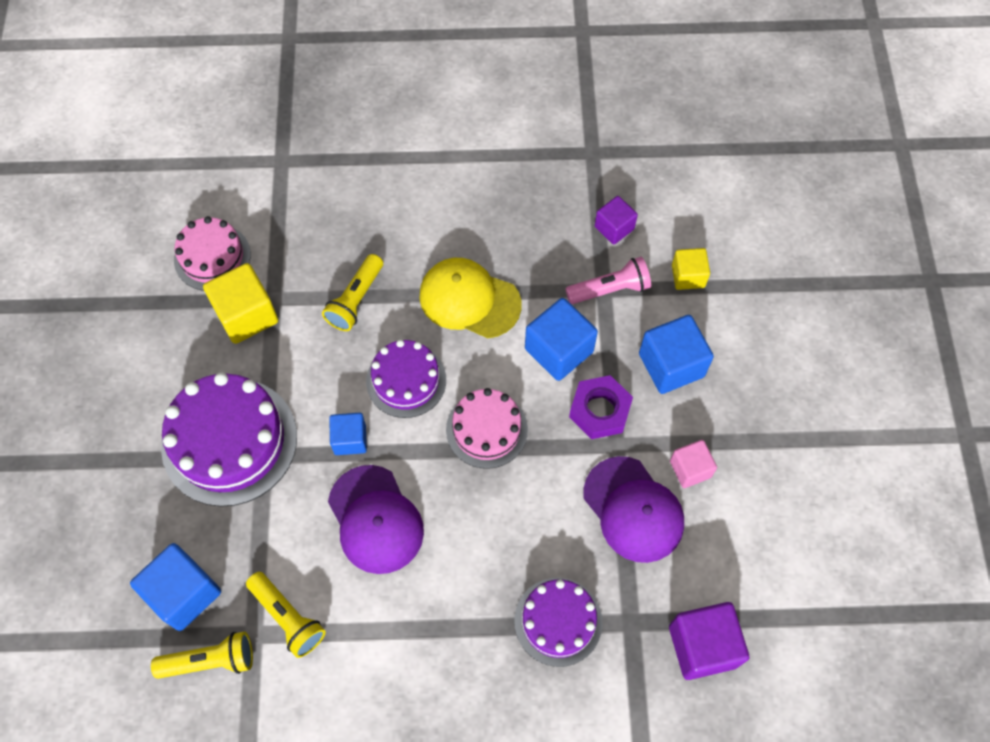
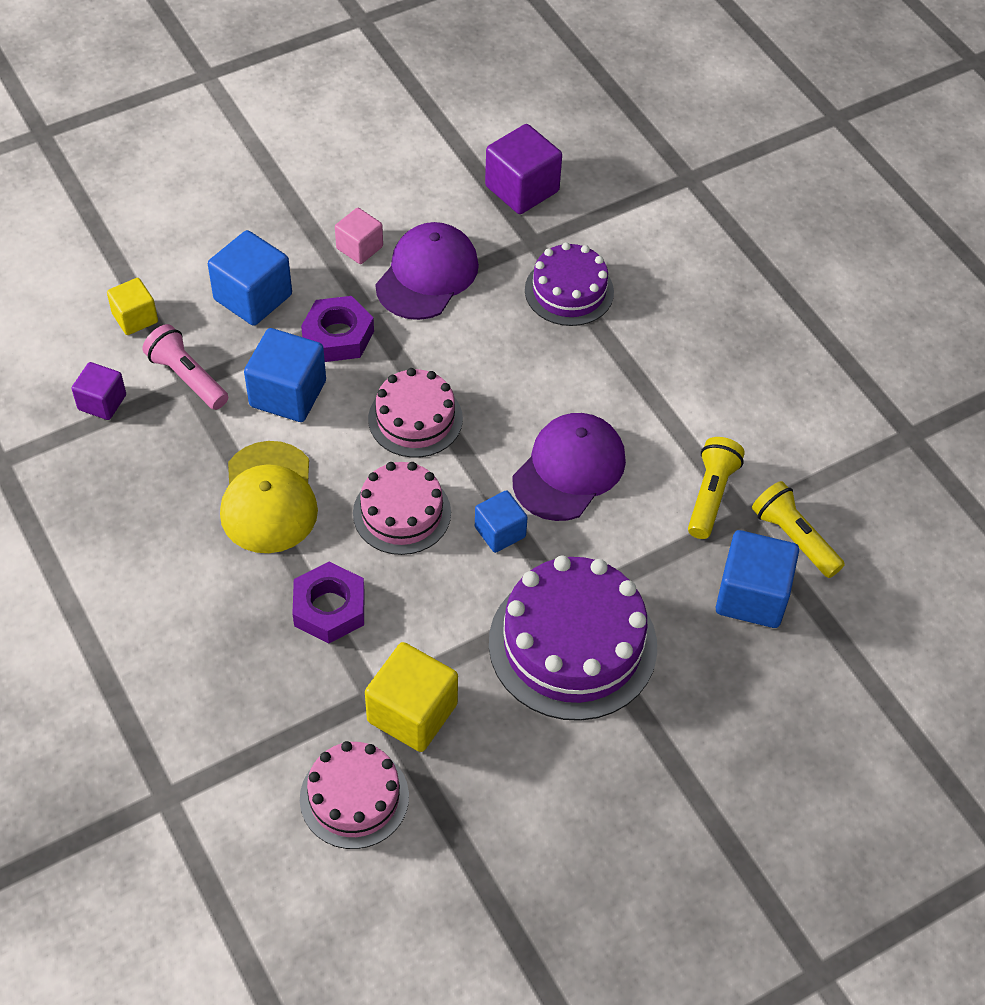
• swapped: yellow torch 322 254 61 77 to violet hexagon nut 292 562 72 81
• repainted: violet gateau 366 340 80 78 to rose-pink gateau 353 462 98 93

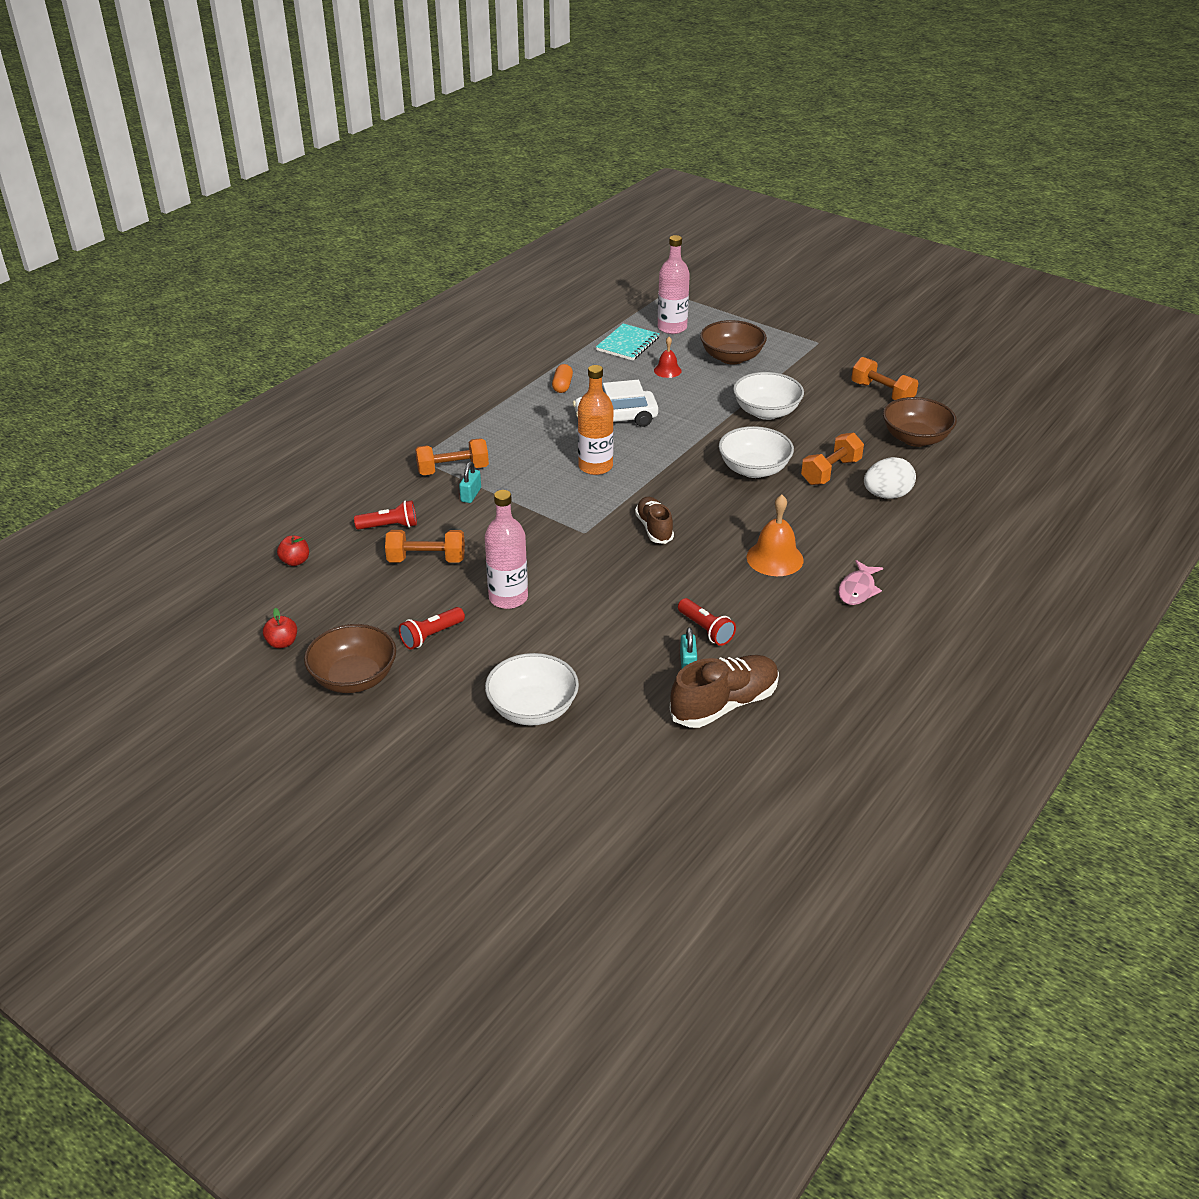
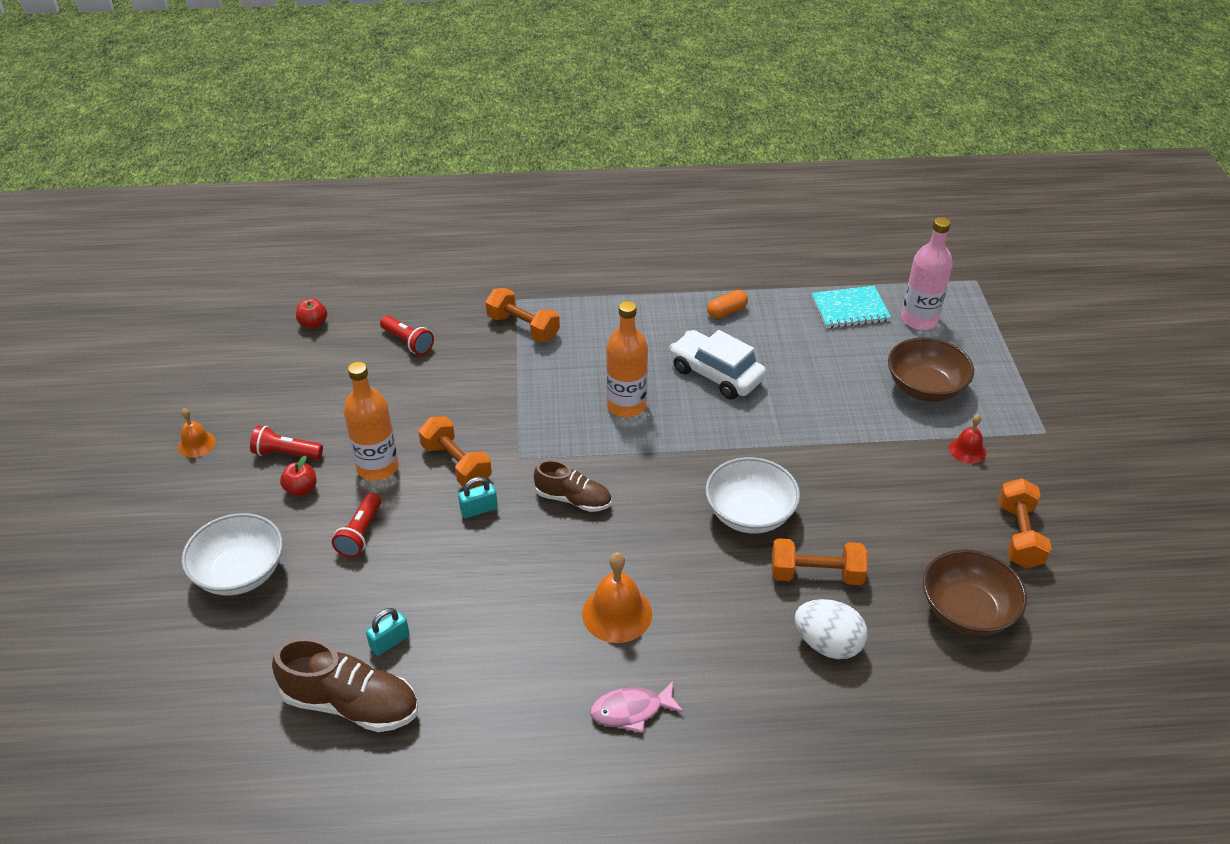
• shifted: scarlet school bell 654 337 28 41 to 949 414 37 50
• gone: snow-white deep dish 733 372 71 48
• shifted: teal small lock 459 462 22 41 to 458 477 40 41
• repainted: rose-pink drink bottle 485 490 43 119 to orange drink bottle 344 362 55 119
• rotated: brown sneaker 635 497 39 47 = 534 460 77 52 75 degrees clockwise
• shifted: orange free weight 385 530 80 33 to 419 416 73 71
• shifted: scarlet torch 678 598 58 48 to 332 493 49 64
• shifted: scarlet apple 263 608 34 40 to 280 456 37 40
• swapped: brown deep dish 304 624 92 69 to orange school bell 178 408 38 50

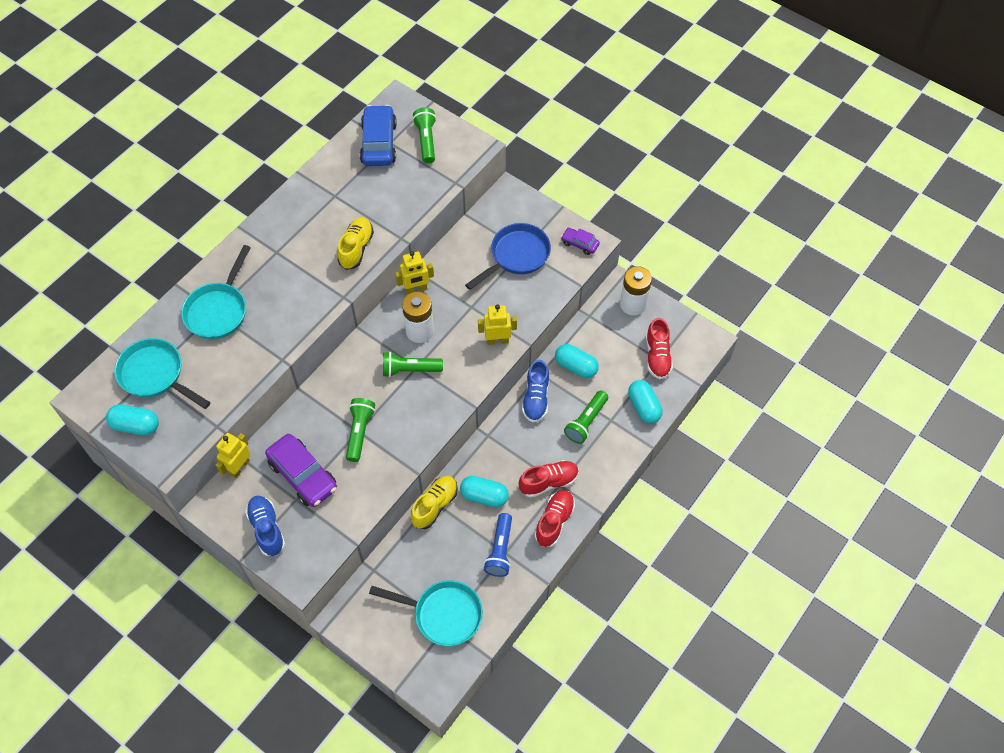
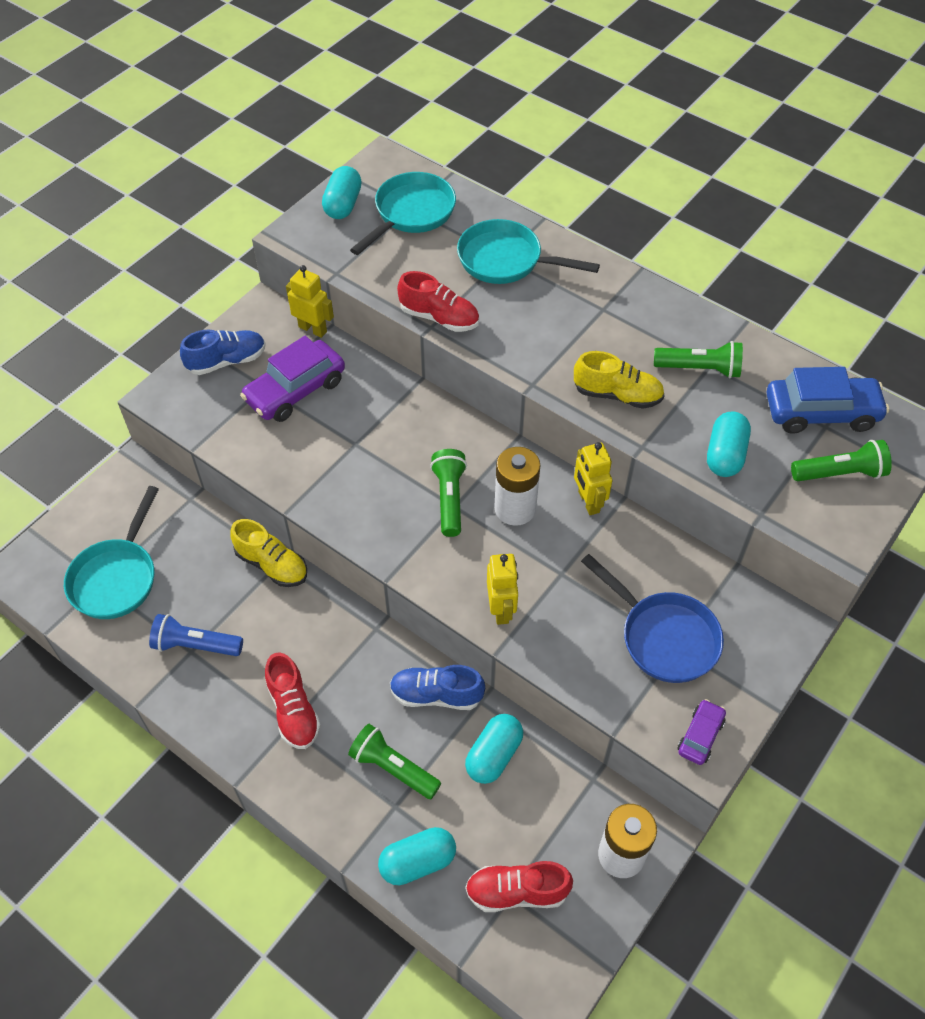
• shifted: leaf-green torch 346 398 29 64 to 654 341 89 37
• shifted: teal pill shape 460 476 49 31 to 707 411 44 66
• shifted: scarlet sneaker 535 490 40 57 to 397 271 82 61

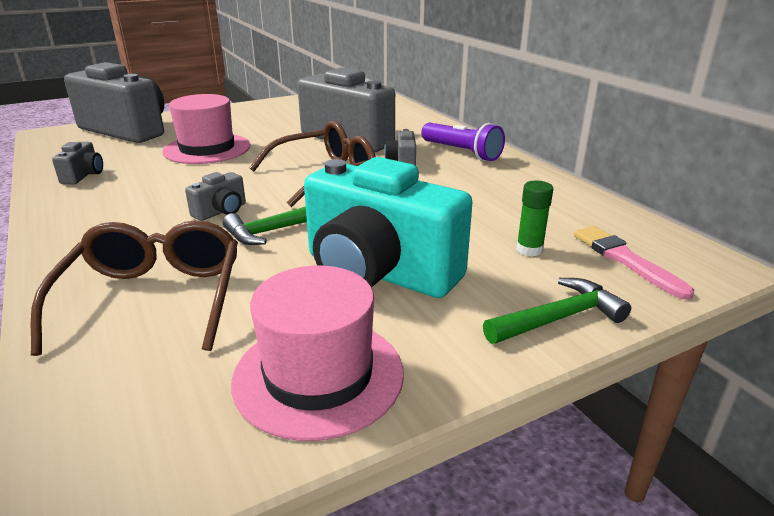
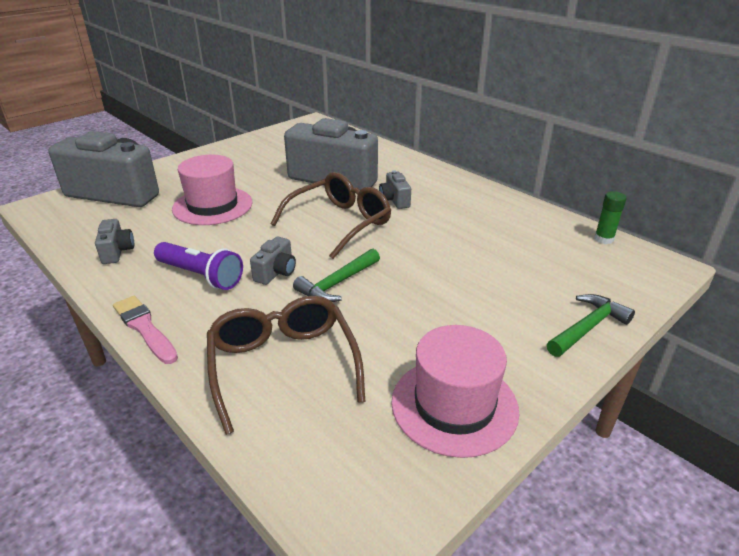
• shifted: violet torch 421 123 84 38 to 154 242 89 48
• gone: teal camera 304 157 169 141
• shifted: leaf-green glue 516 181 37 75 to 594 191 33 53
• shifted: rose-pink paint brush 574 226 120 74 to 113 296 65 68

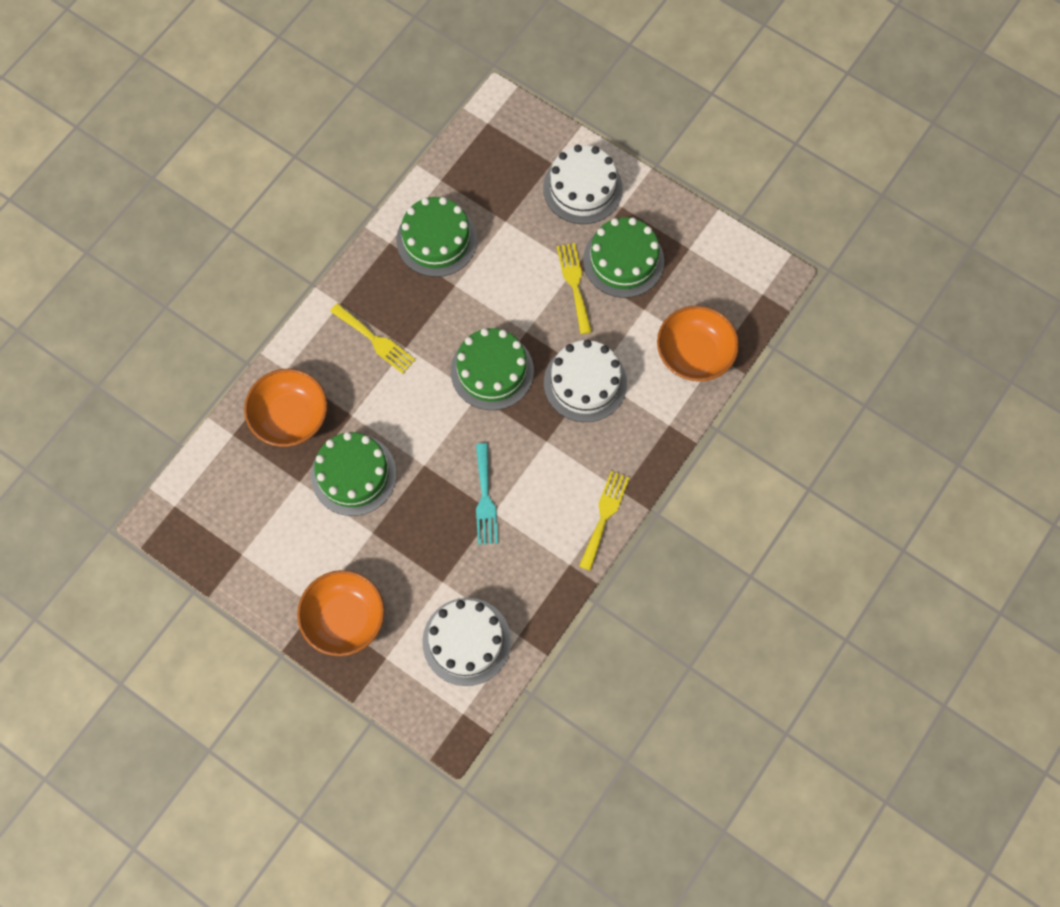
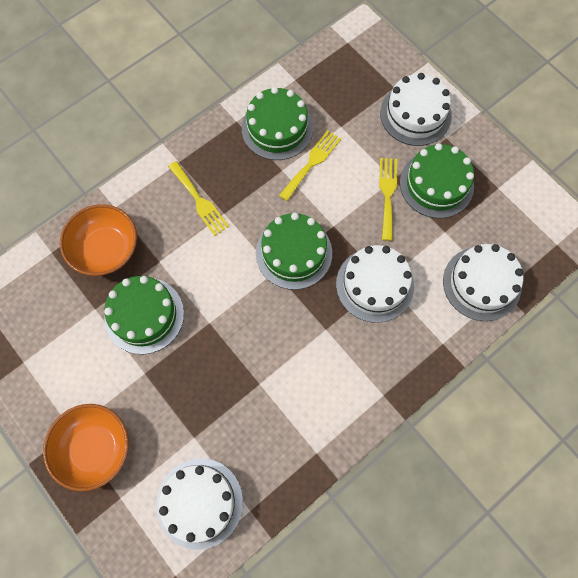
• swapped: orange deep dish 657 306 82 76 to snow-white gateau 443 244 80 77
• gone: teal fork 476 443 22 102
• shifted: yellow fork 579 471 51 100 to 279 130 62 71

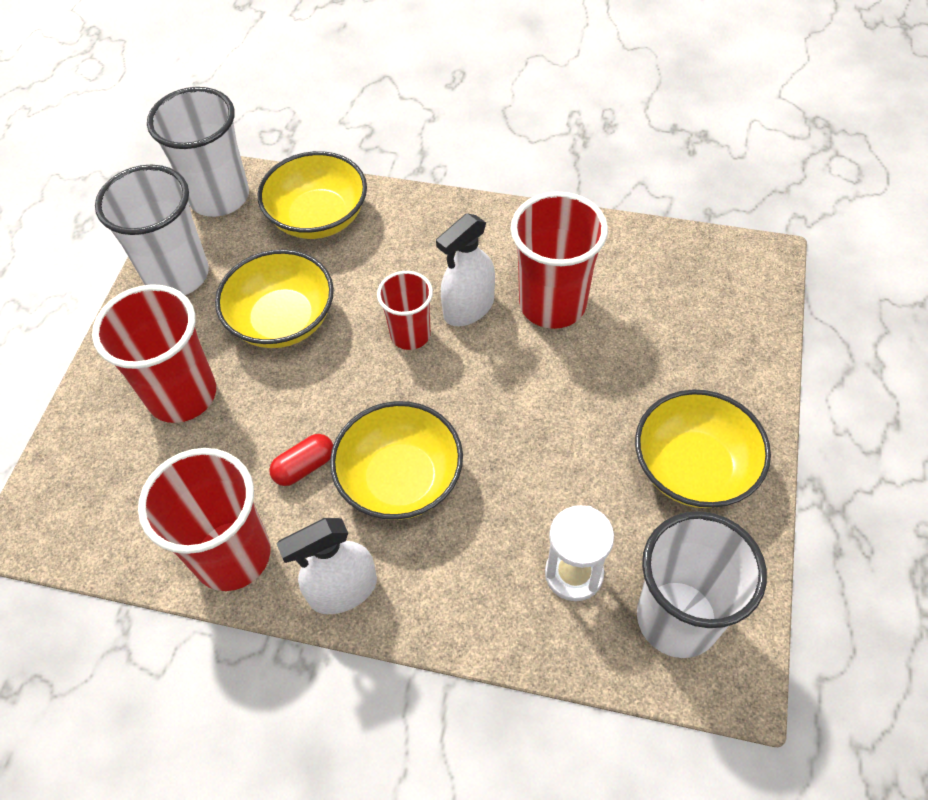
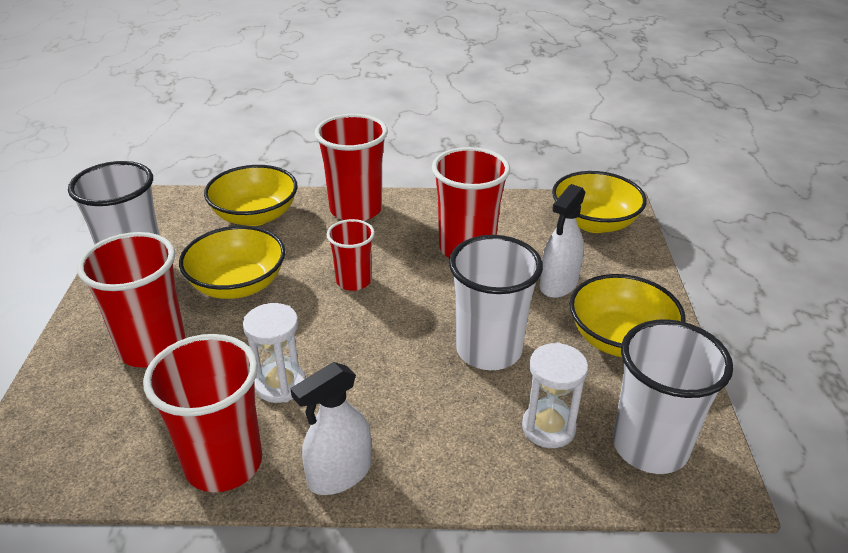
• shifted: snow-white tumbler 147 87 102 130 to 449 235 94 135
• shifted: snow-white spray cleaner 436 213 59 113 to 540 184 45 114
• shifted: yellow deep dish 330 401 133 119 to 552 171 95 62
• swapped: scarlet pill shape 269 434 64 52 to snow-white sand timer 243 303 63 100
• new: scarlet tumbler 315 114 73 107

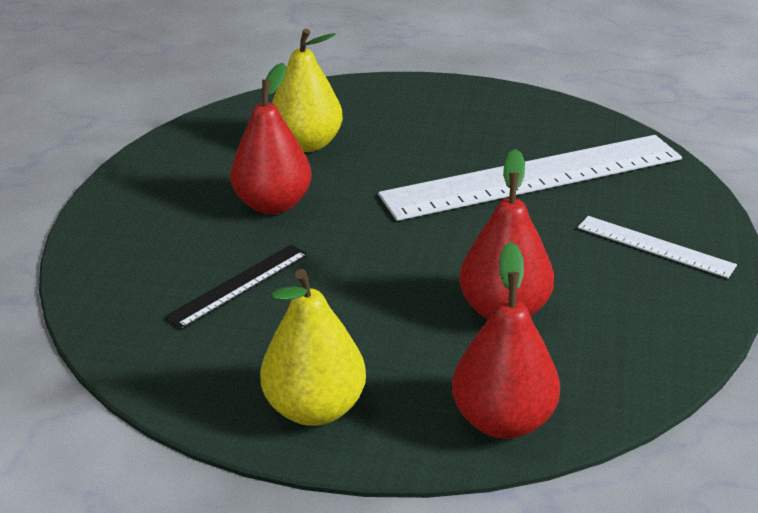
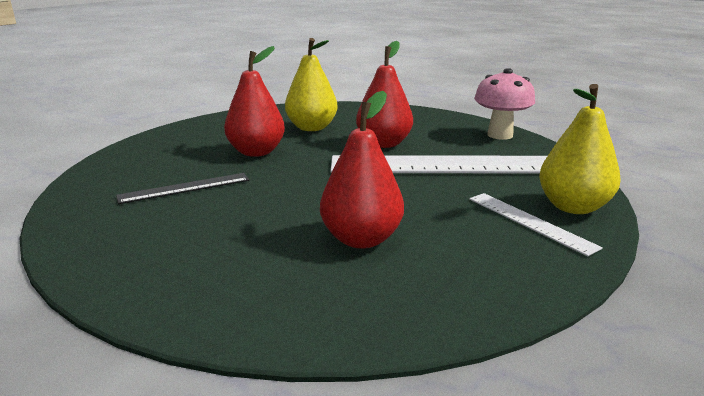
• shifted: scarlet toy pear 452 242 108 197 to 356 41 57 107
• shifted: yellow toy pear 260 269 106 157 to 539 84 82 130
• new: rose-pink mushroom 474 68 61 72

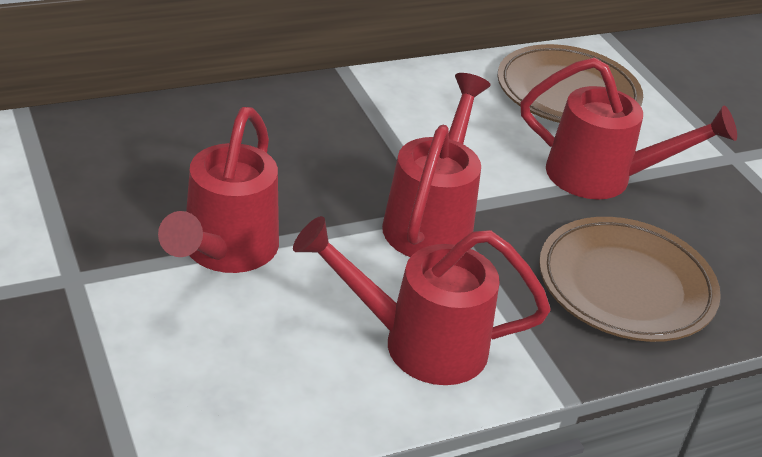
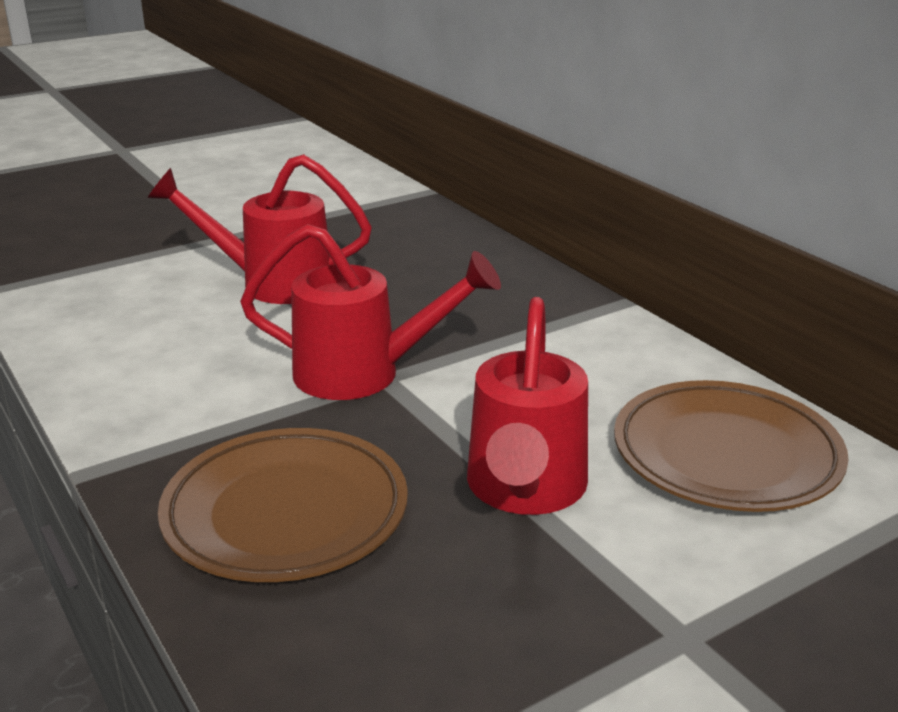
• gone: scarlet sprinkling can 293 216 257 169

